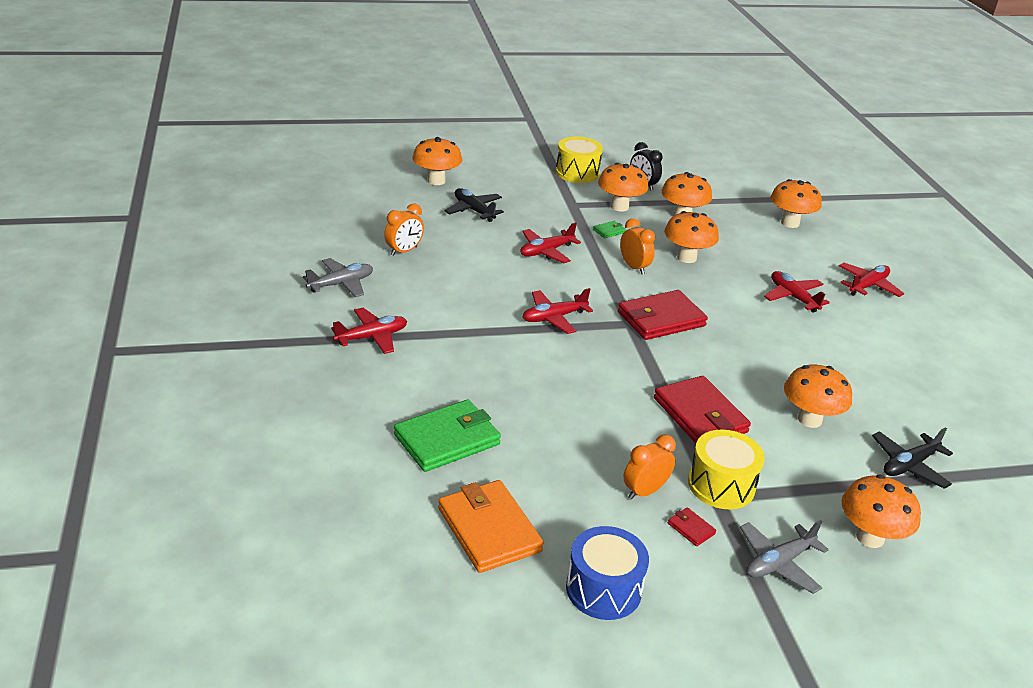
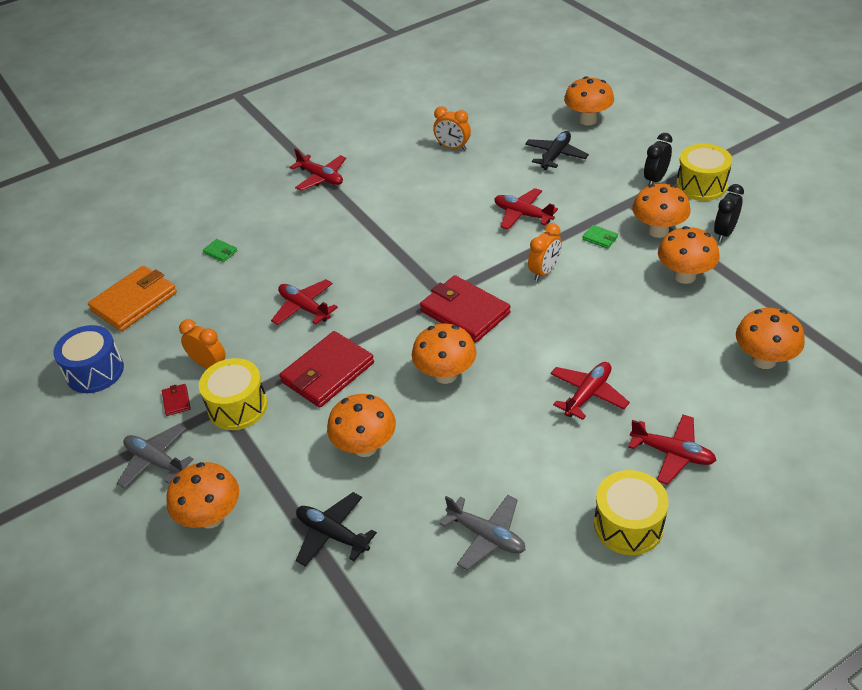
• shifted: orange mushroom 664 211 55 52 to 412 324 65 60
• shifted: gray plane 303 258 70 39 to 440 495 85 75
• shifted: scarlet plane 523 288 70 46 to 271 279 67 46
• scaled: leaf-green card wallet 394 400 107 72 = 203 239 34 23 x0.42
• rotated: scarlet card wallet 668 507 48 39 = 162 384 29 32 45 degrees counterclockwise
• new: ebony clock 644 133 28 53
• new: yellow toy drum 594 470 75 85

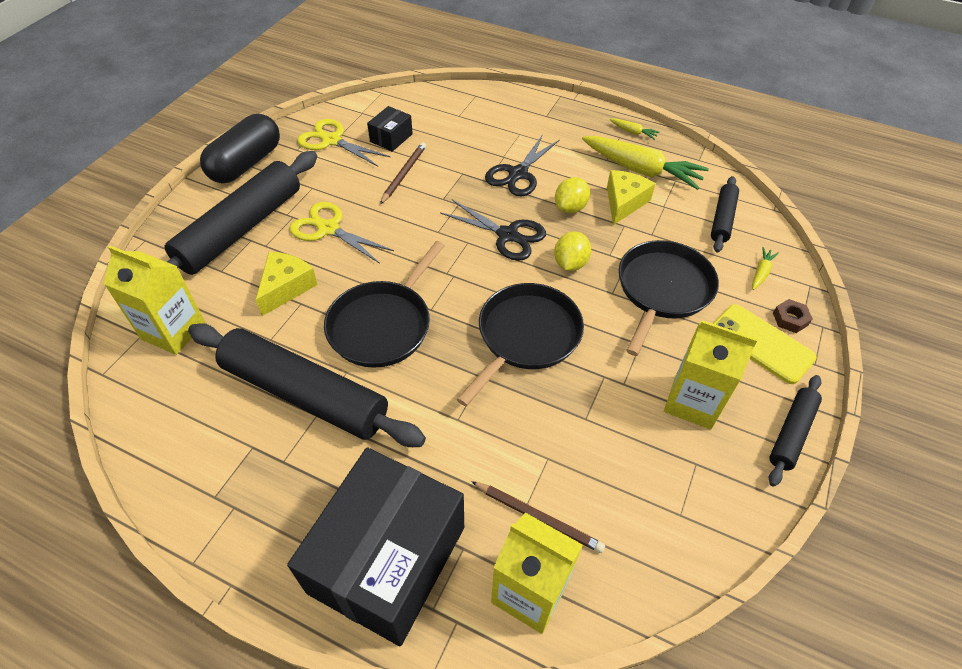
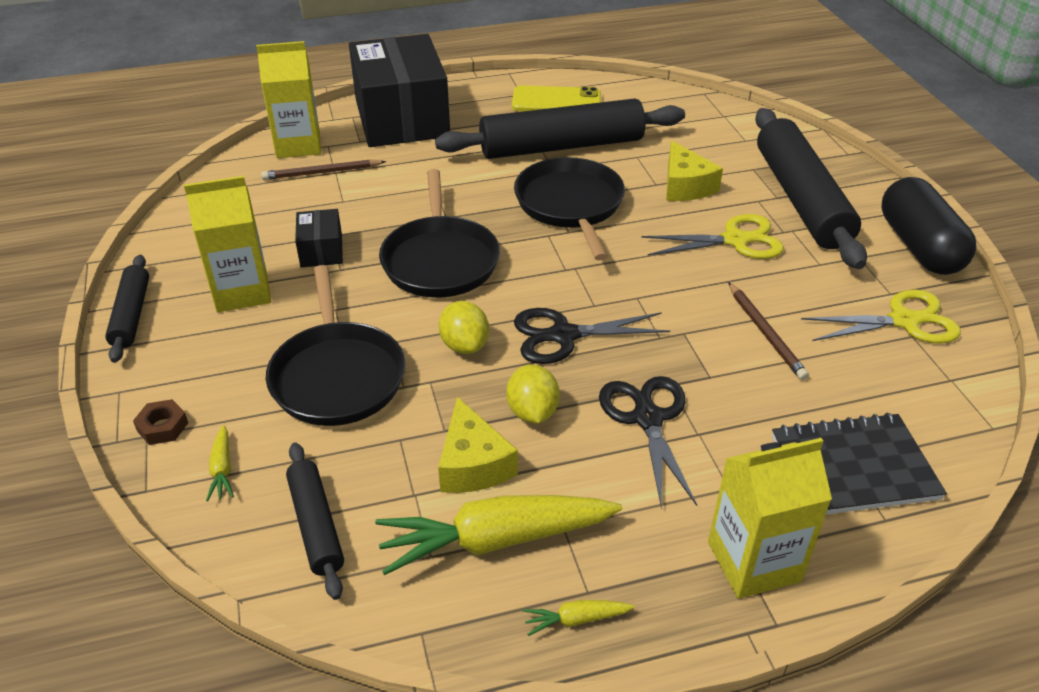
• shifted: ebony package 367 106 46 46 to 295 209 48 59
• shifted: yellow milk carton 104 245 102 110 to 708 438 124 161
• shifted: yellow smartphone 713 304 104 80 to 512 85 89 26
• new: ebony exercise book 772 413 175 101

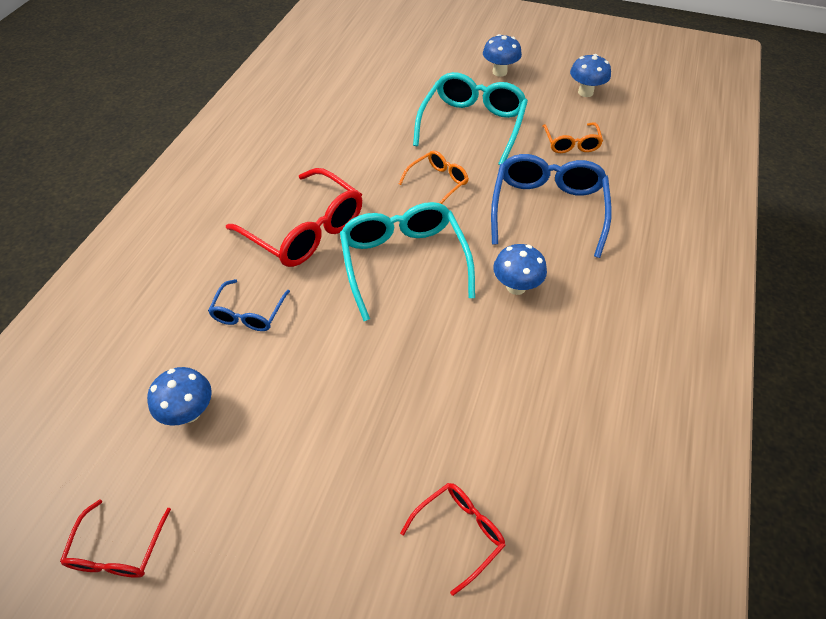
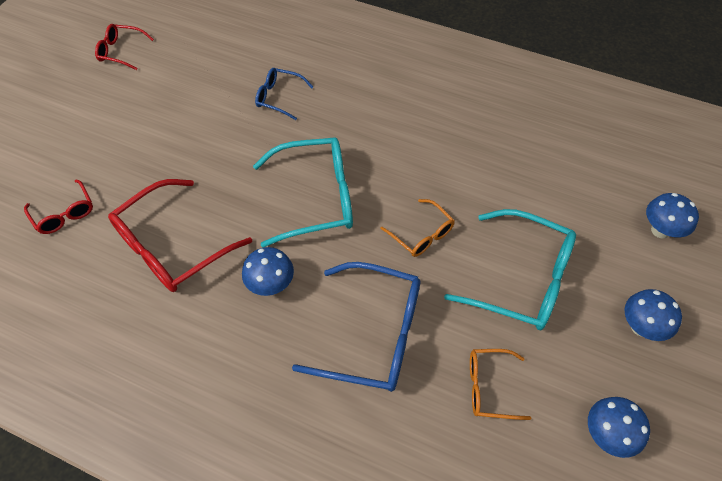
• shifted: scarlet spectacles 226 168 136 99 to 108 179 144 113
• shifted: blue mushroom 147 367 65 59 to 646 193 53 46

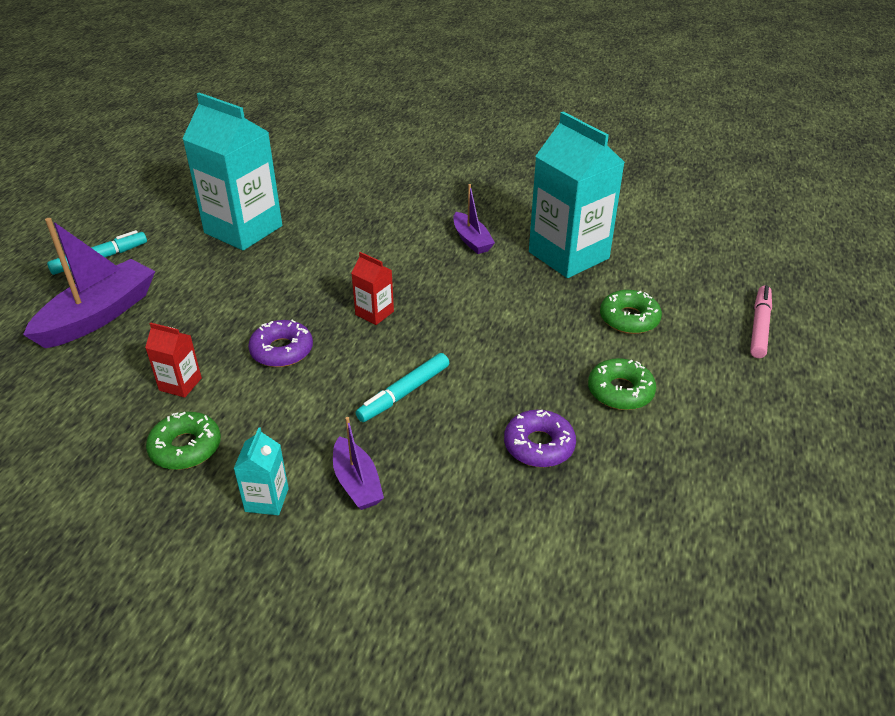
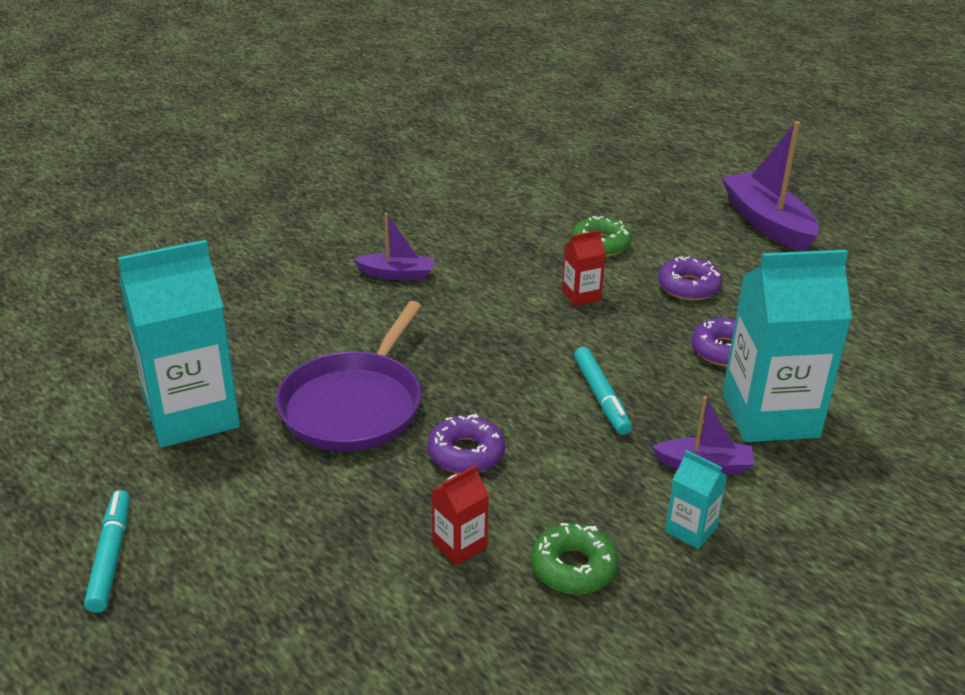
• shifted: teal milk carton 529 112 96 166 to 723 250 129 192
• shifted: violet boat 23 218 132 130 to 722 121 97 131
• shifted: scarlet milk carton 351 252 43 73 to 562 230 44 76
• gone: rose-pink marker 750 285 22 73
• repainted: leaf-green donut 588 358 68 52 to violet donut 658 256 64 44
• new: violet frying pan 276 301 146 150

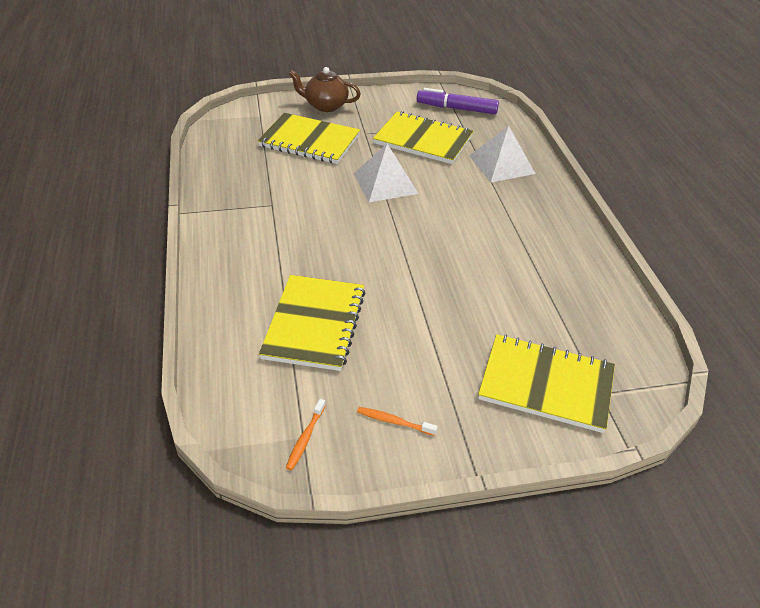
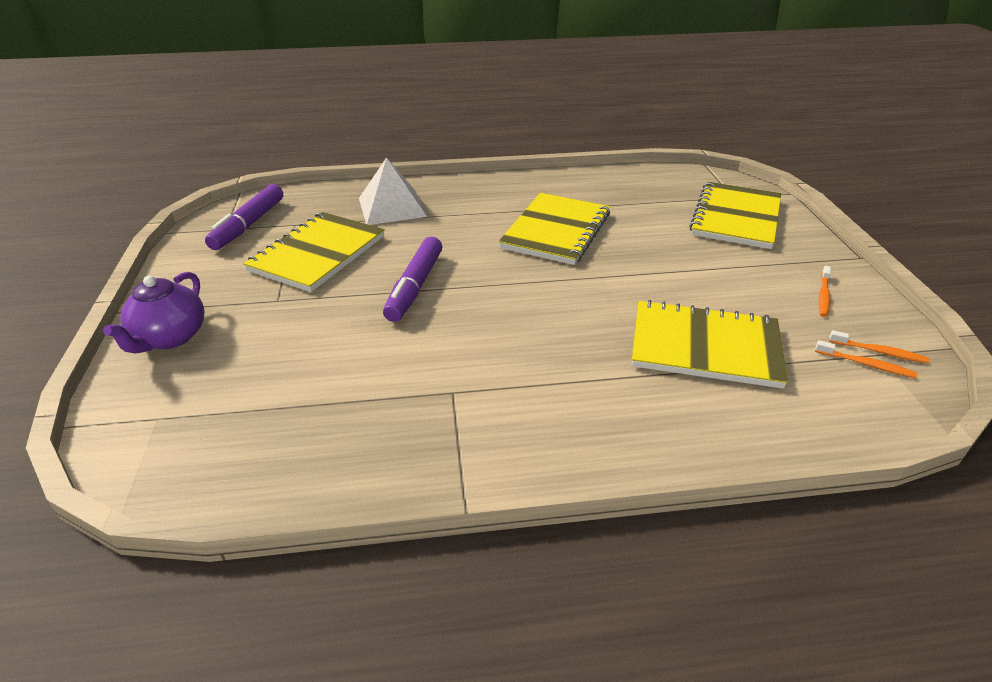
• repainted: brown china teapot 289 67 72 45 to violet china teapot 103 272 101 81
• shifted: yellow exercise book 258 113 102 51 to 499 193 111 72
• swapped: snow-white solid pyramid 353 144 66 58 to violet marker 383 236 59 86
• new: orange tooth brush 815 340 103 38

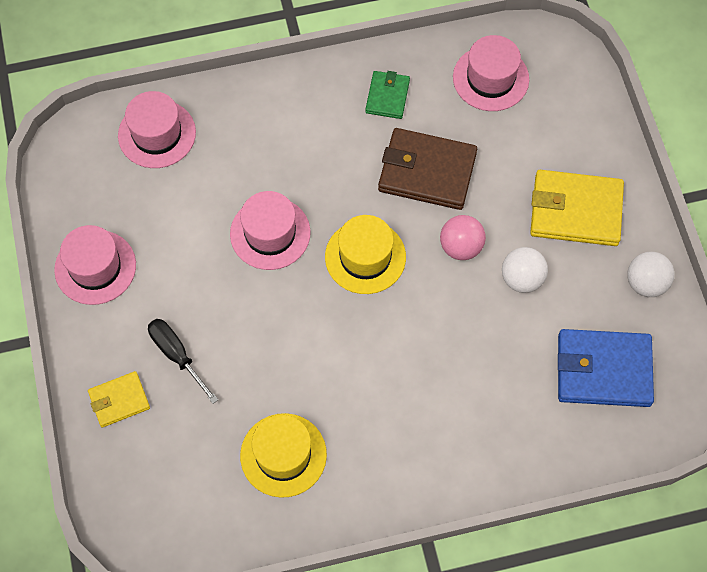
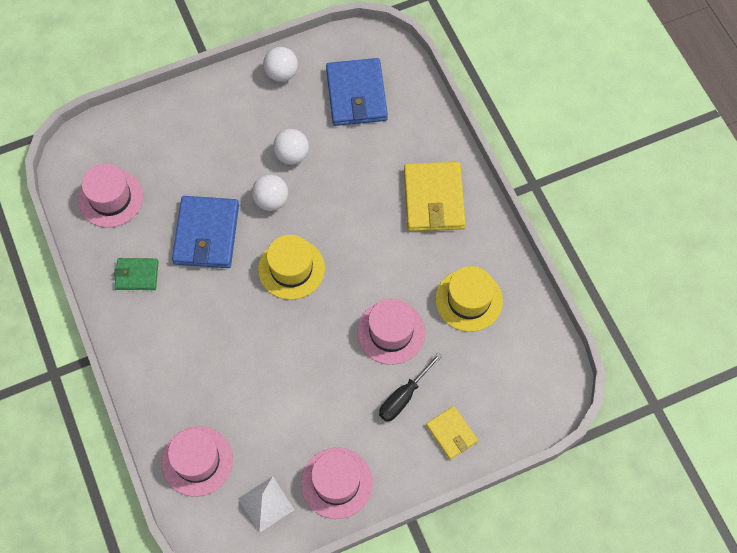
• repainted: brown card wallet 378 128 99 82 to blue card wallet 172 196 67 72
• shifted: yellow card wallet 530 170 94 76 to 404 162 62 69
• shifted: rose-pink hat 230 191 81 79 to 357 299 68 66
• repainted: rose-pink sphere 440 215 46 45 to snow-white sphere 252 175 36 36
• new: snow-white solid pyramid 238 476 56 57

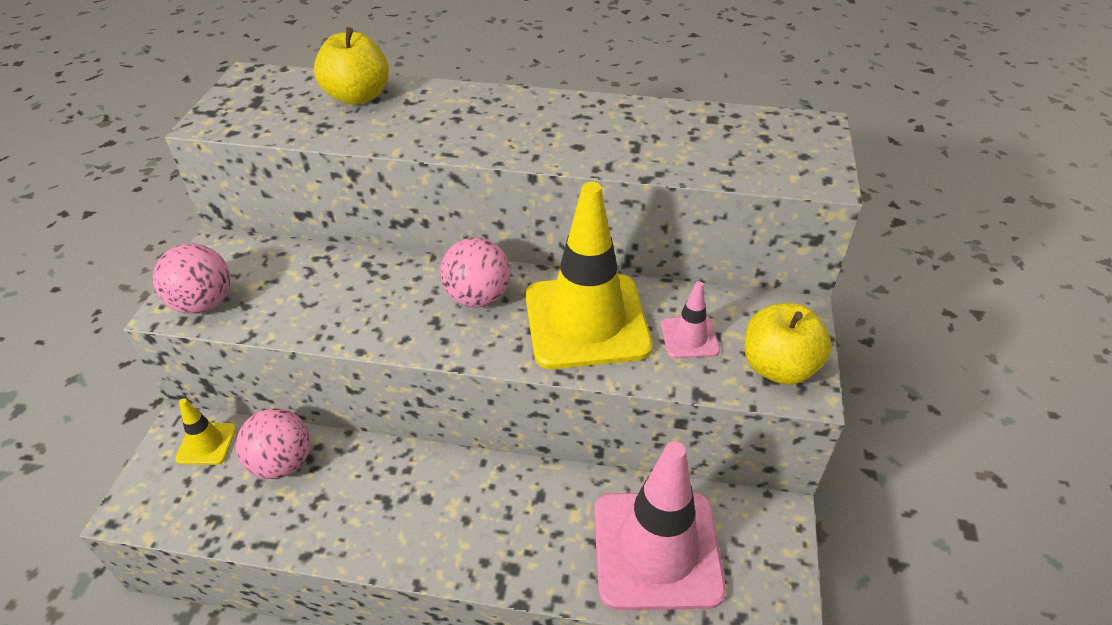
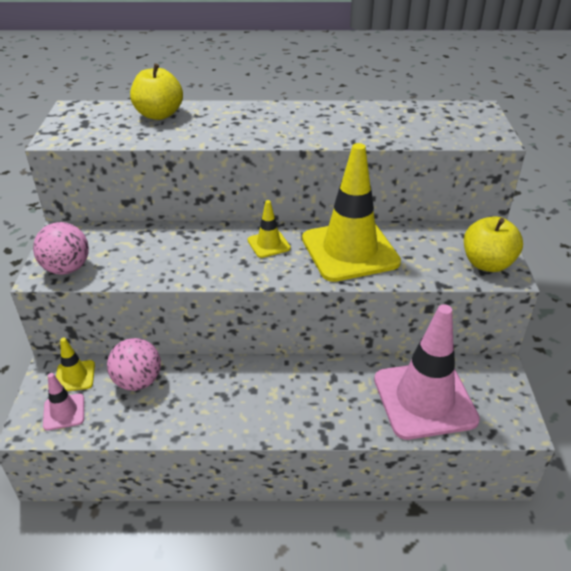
• swapped: rose-pink sphere 440 238 70 70 to yellow road cone 248 200 43 58
• shifted: rose-pink road cone 661 281 59 78 to 43 373 41 58

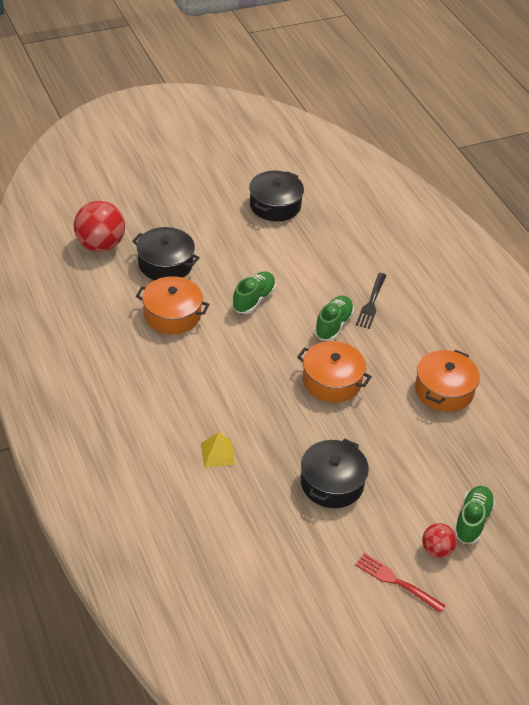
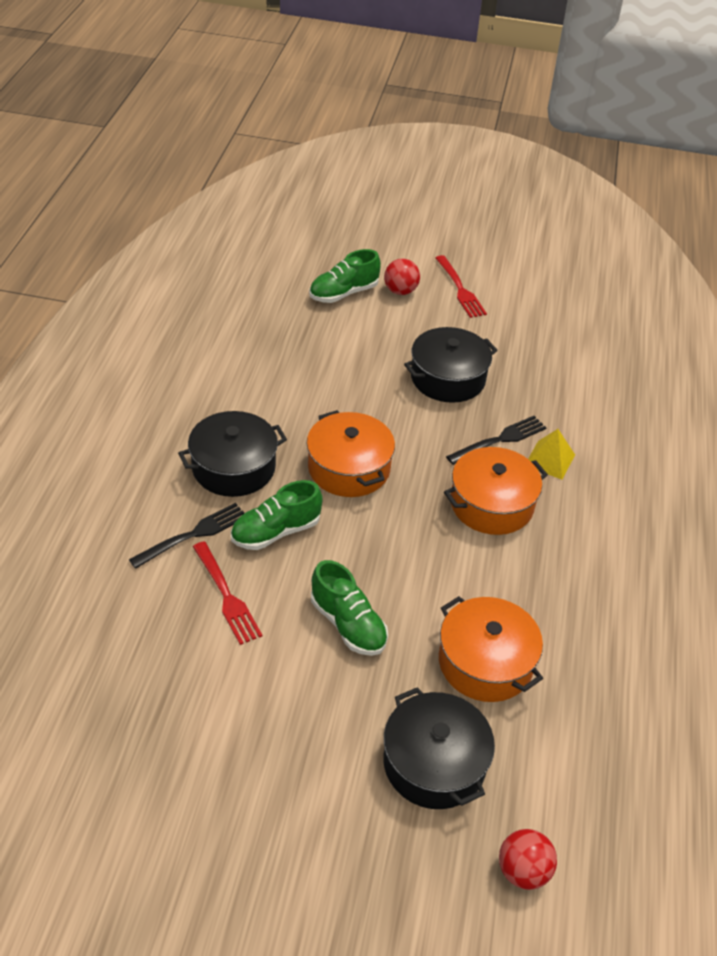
• shifted: ebony pot 249 171 55 50 to 178 411 109 86
• scaled: scarlet sphere 74 201 51 51 = 499 829 58 61 x0.55
• rotated: leaf-green sneaker 232 271 44 43 = 311 560 77 96 105 degrees counterclockwise
• shifted: orange pot 415 350 65 62 to 444 447 104 88
• new: ebony fork 446 416 101 49
• new: scarlet fork 193 541 69 104

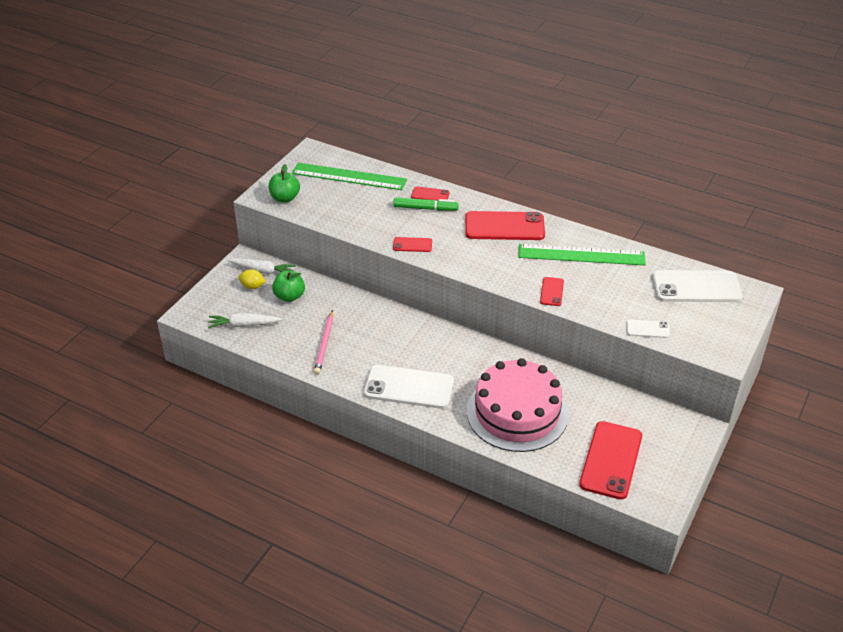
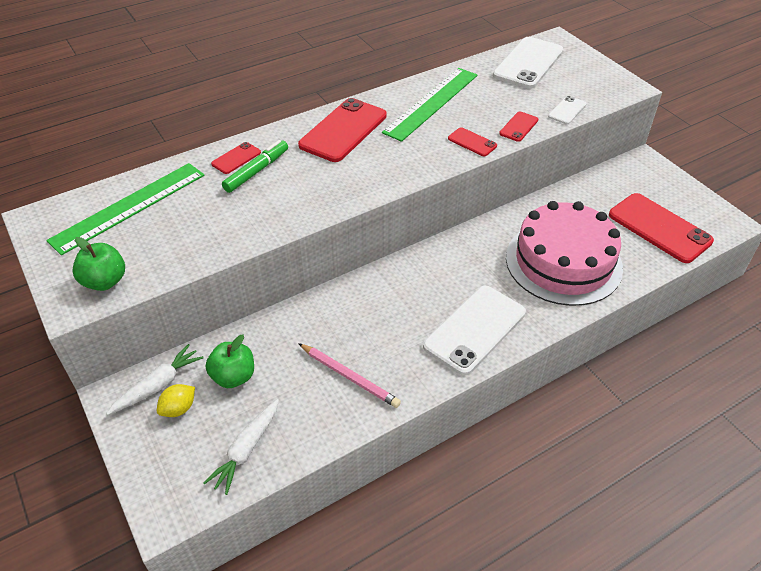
• shifted: scarlet smartphone 393 237 39 15 to 499 111 39 31

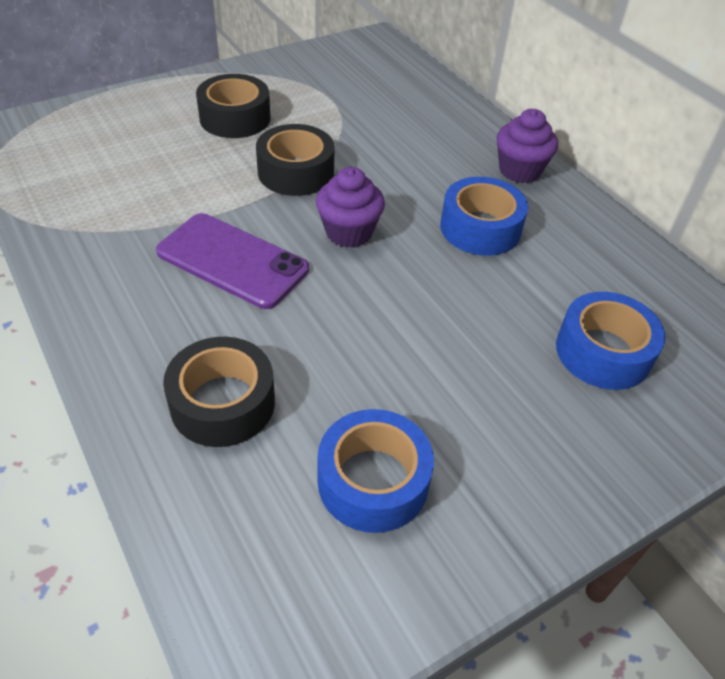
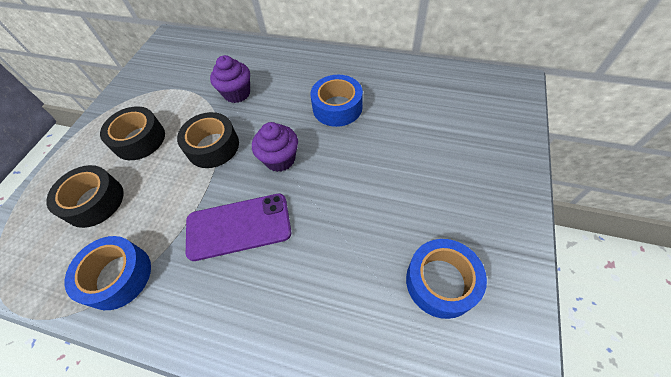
• shifted: violet muffin 496 109 62 74 to 210 55 40 48
• shifted: blue tape 556 292 110 98 to 64 236 87 74
• shifted: ebony tape 163 337 112 110 to 46 165 78 63

